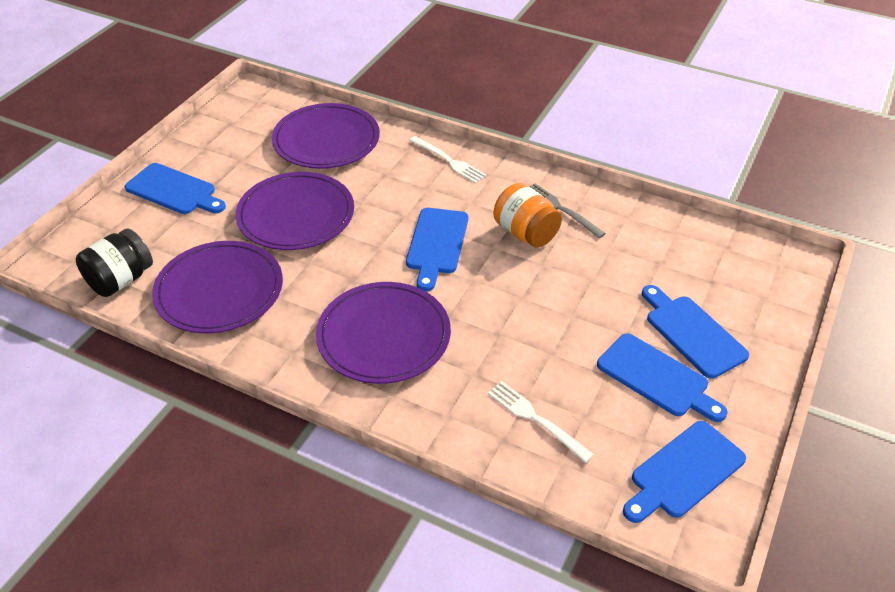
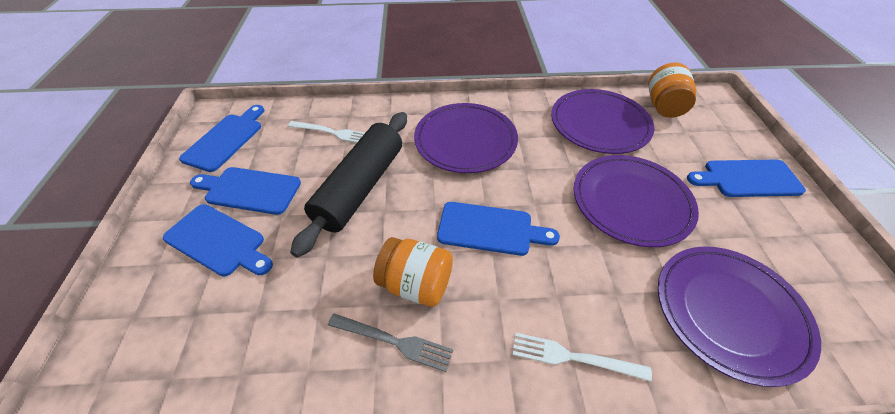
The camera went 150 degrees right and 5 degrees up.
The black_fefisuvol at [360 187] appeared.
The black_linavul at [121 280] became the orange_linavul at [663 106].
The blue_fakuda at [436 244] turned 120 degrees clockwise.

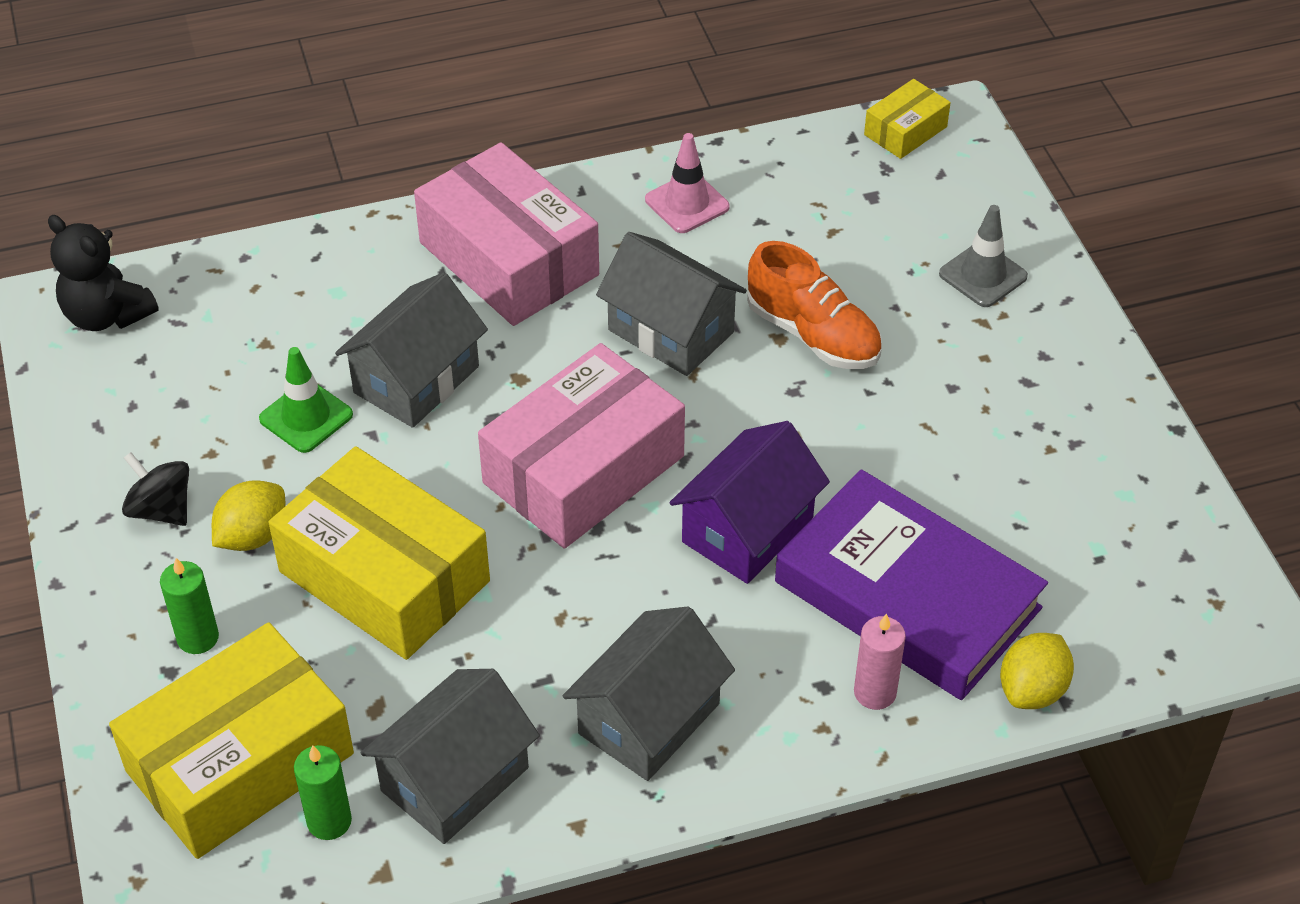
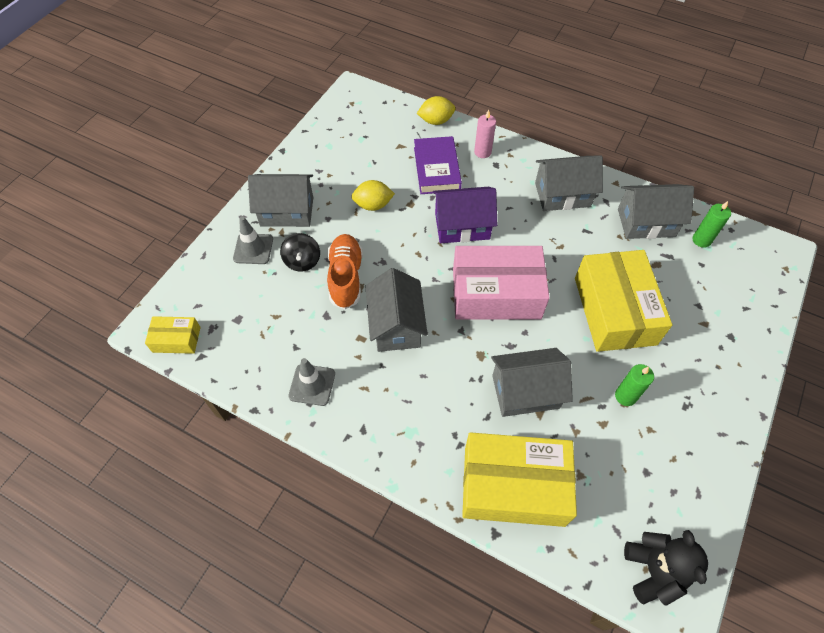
The camera went 135 degrees left and 10 degrees up.
The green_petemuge at [306 417] disappeared.
The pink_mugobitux at [508 259] disappeared.
The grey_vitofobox at [287 211] appeared.
The yellow_mugobitux moved from [240 762] to [513 486].
The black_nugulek moved from [161 509] to [302 261].
The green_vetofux moved from [198 637] to [625 396].
The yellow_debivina moved from [253 536] to [373 205].
The pink_petemuge at [687 203] became the grey_petemuge at [312 385].
The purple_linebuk at [907 594] changed to 0.65 times the size.

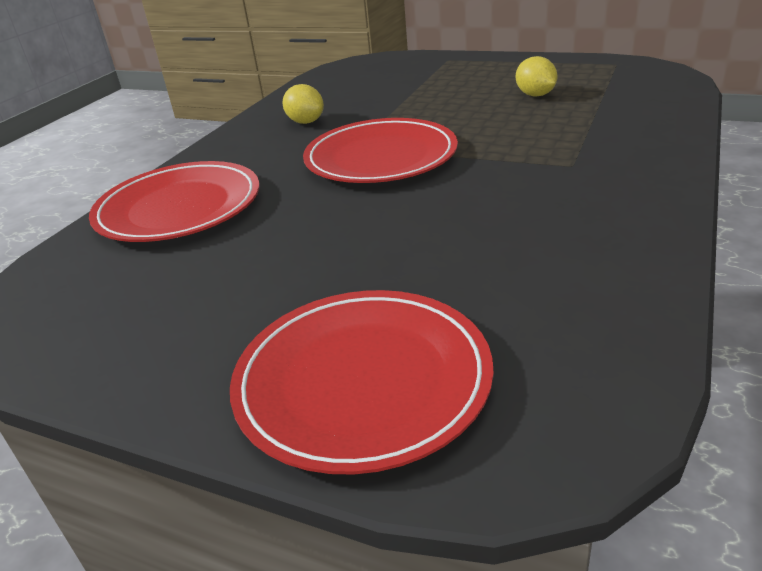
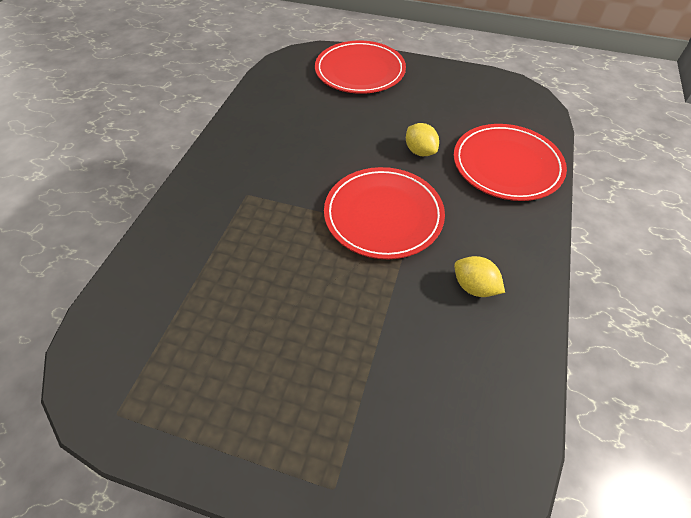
The camera went 170 degrees right and 20 degrees up.
The yellow_debivina moved from [535 95] to [420 151].

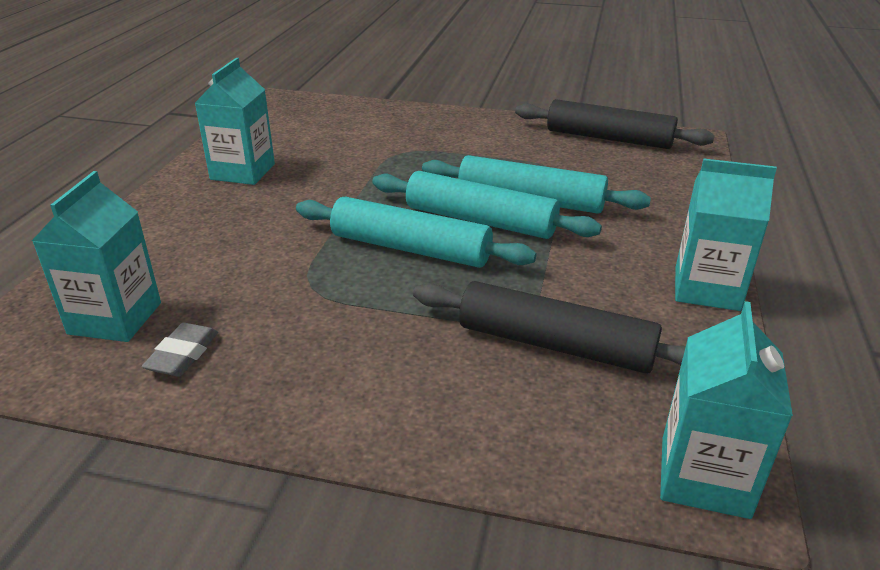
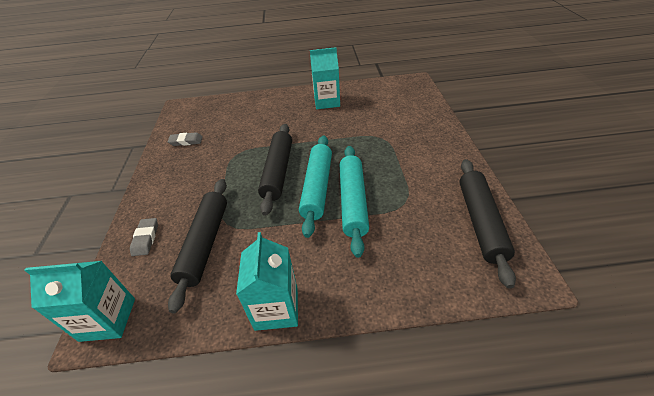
The camera went 75 degrees right and 10 degrees up.
The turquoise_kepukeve at [115 318] disappeared.
The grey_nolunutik at [145 238] appeared.
The turquoise_fefisuvol at [410 248] became the black_fefisuvol at [278 172].

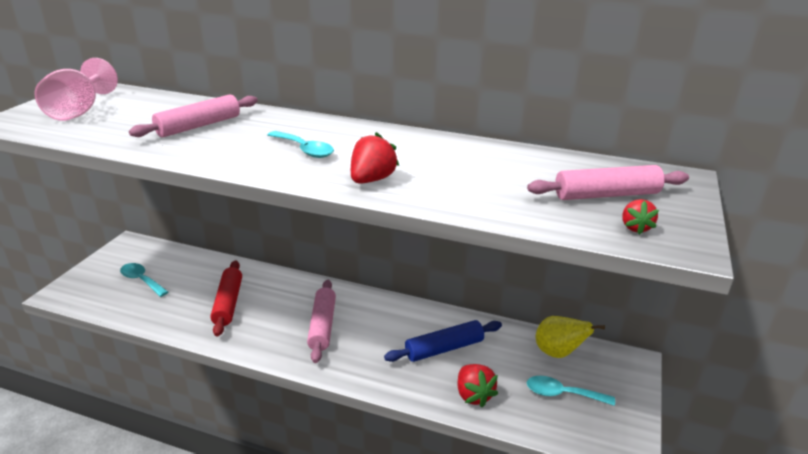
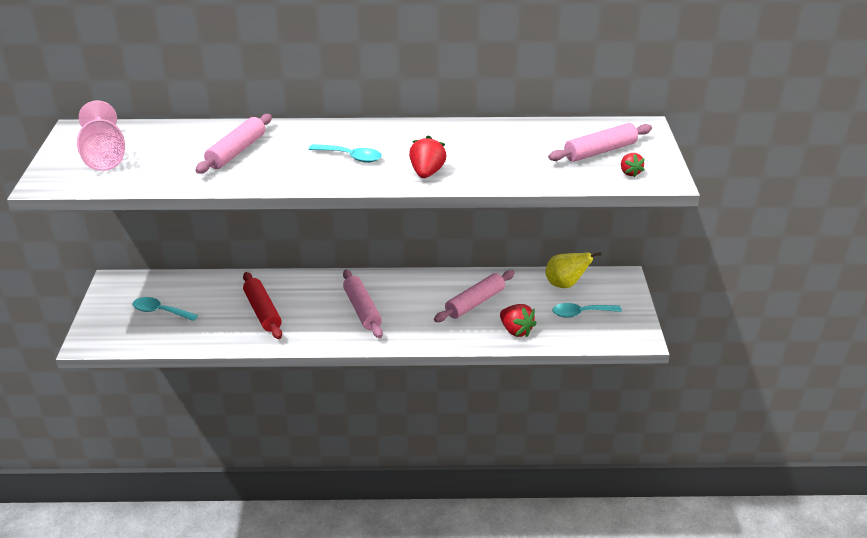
The camera went 20 degrees left and 5 degrees up.
The blue_fefisuvol at [444 349] became the pink_fefisuvol at [475 303].

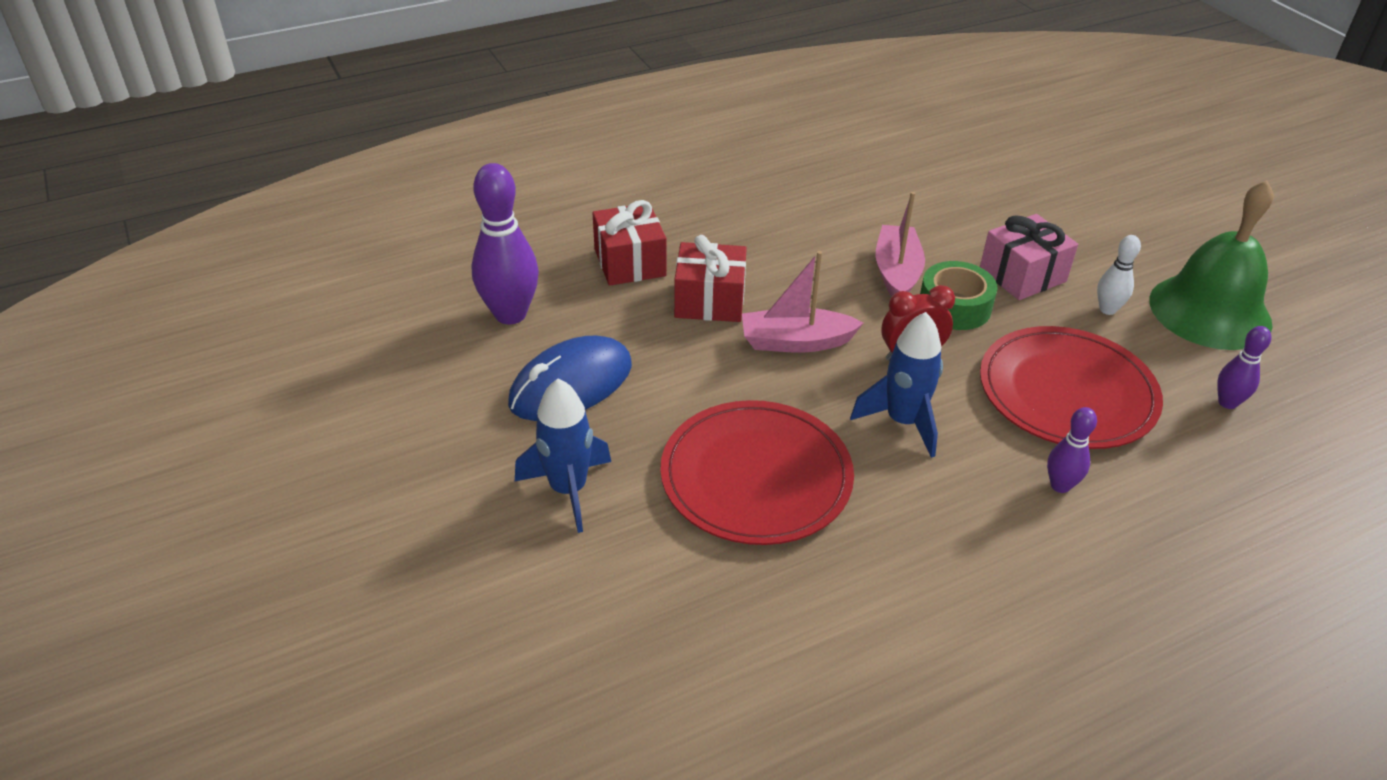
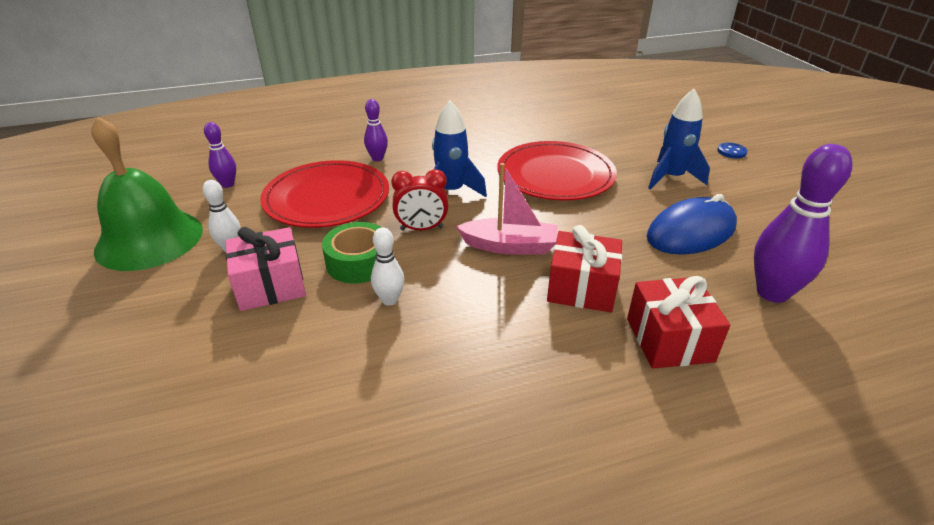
The camera went 170 degrees left and 5 degrees down.
The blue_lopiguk at [731 152] appeared.
The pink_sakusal at [896 272] was replaced by the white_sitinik at [389 300].

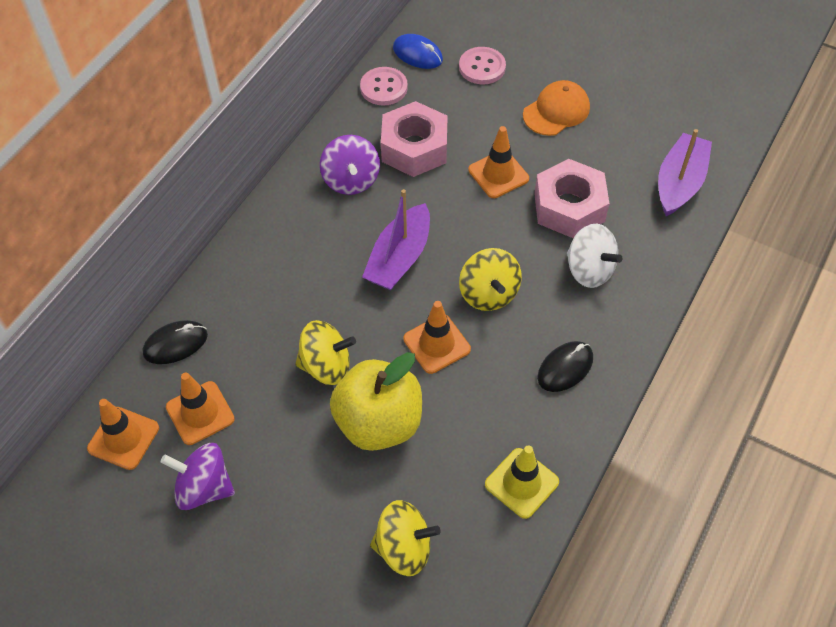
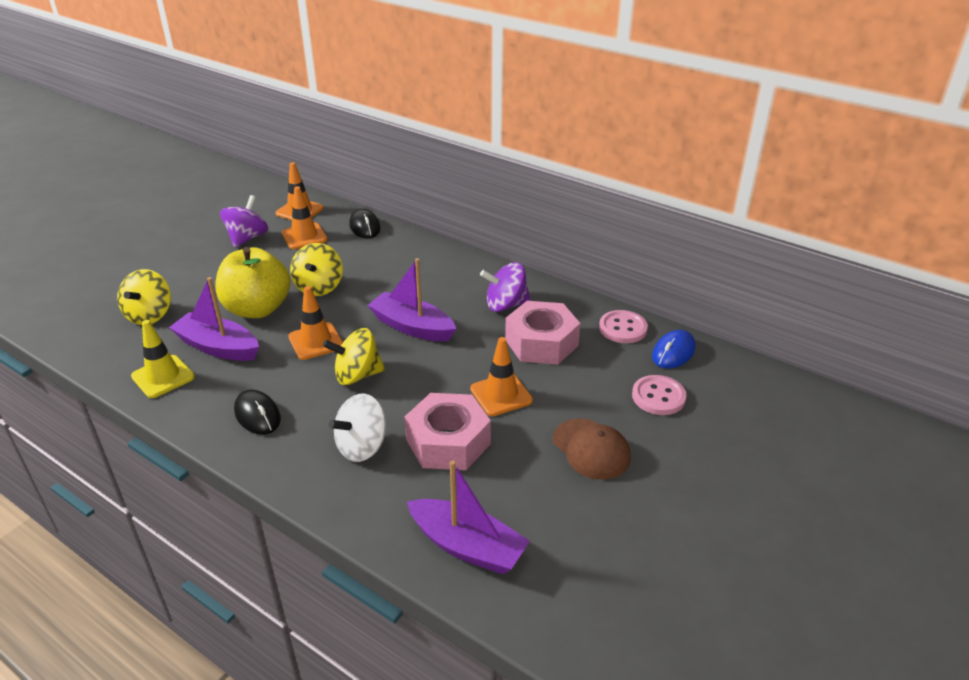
The camera went 95 degrees right and 20 degrees down.
The purple_sakusal at [218 347] appeared.
The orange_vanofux at [556 111] became the brown_vanofux at [591 449].

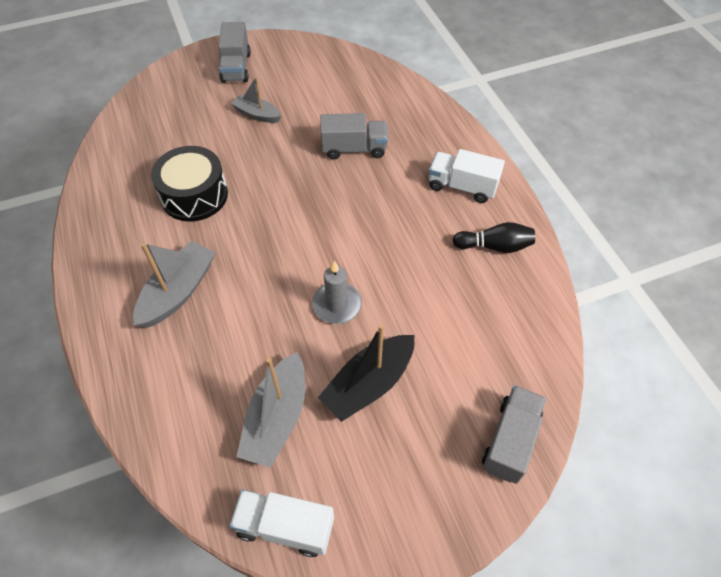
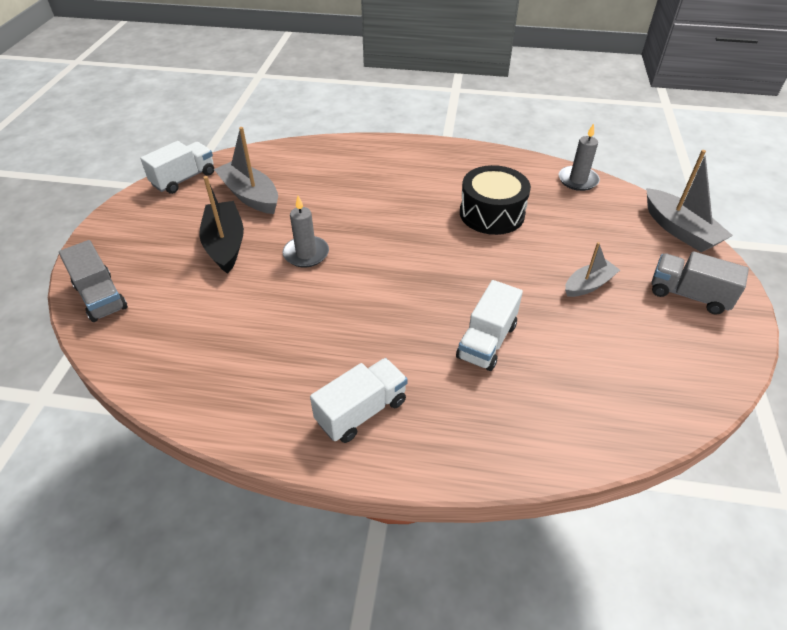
The camera went 120 degrees right and 10 degrees down.
The black_sitinik at [494 246] disappeared.
The grey_vetofux at [578 180] appeared.
The grey_sakusal moved from [178 292] to [679 230].
The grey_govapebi at [354 149] became the white_govapebi at [486 341].

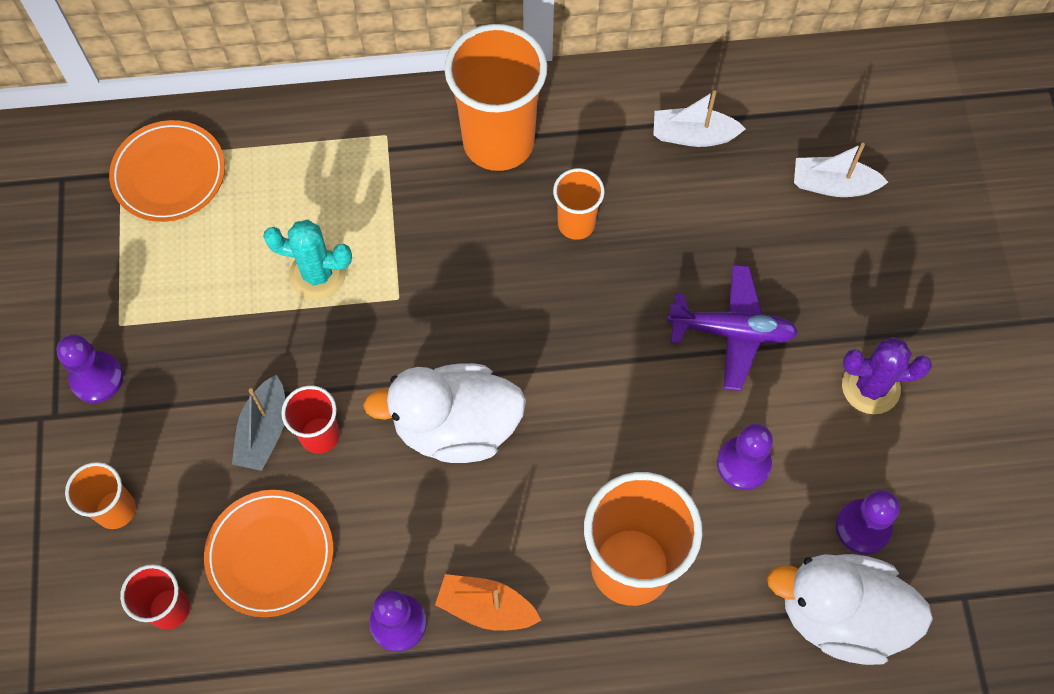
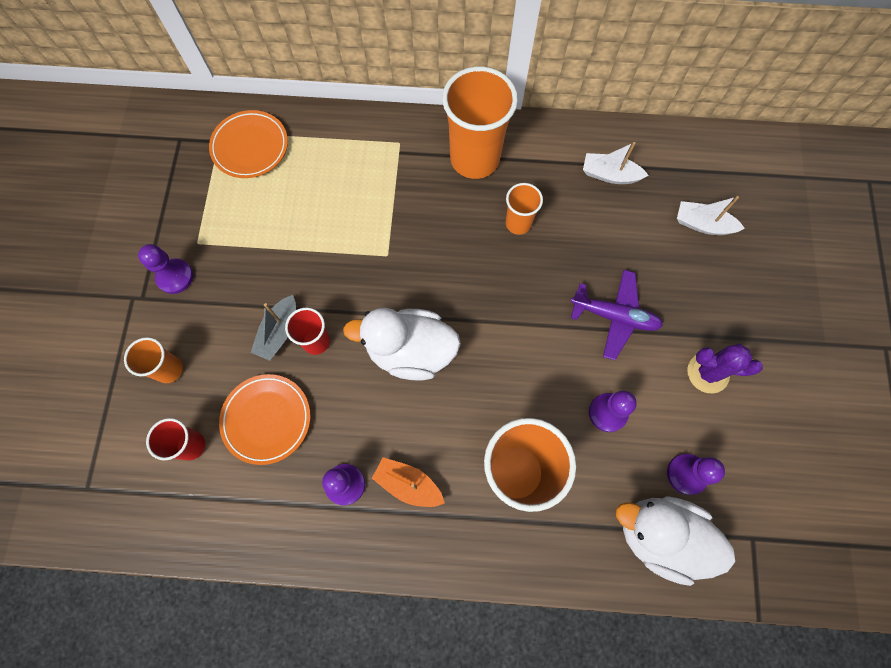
The camera went 10 degrees right and 5 degrees up.
The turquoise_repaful at [317 274] disappeared.

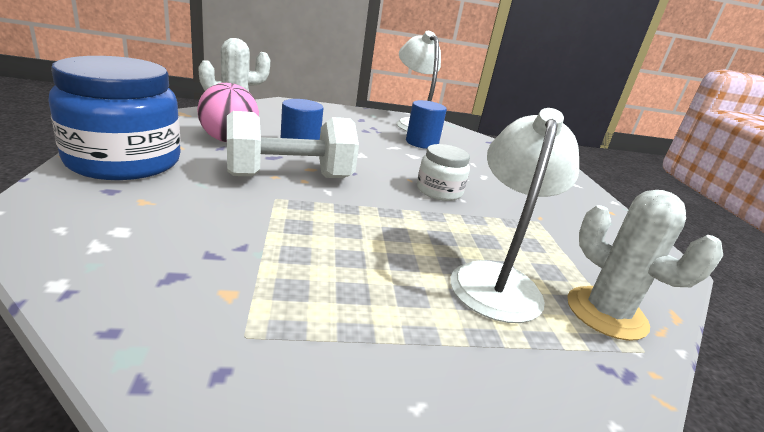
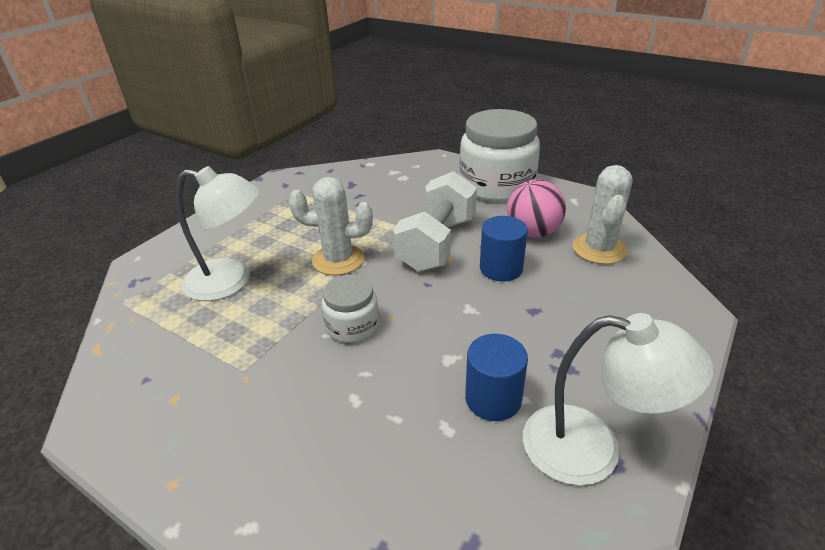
The camera went 135 degrees right and 10 degrees up.
The white_repaful moved from [606 313] to [338 260].
The blue_linavul at [124 161] became the white_linavul at [496 185].
The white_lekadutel at [496 279] turned 45 degrees counterclockwise.

